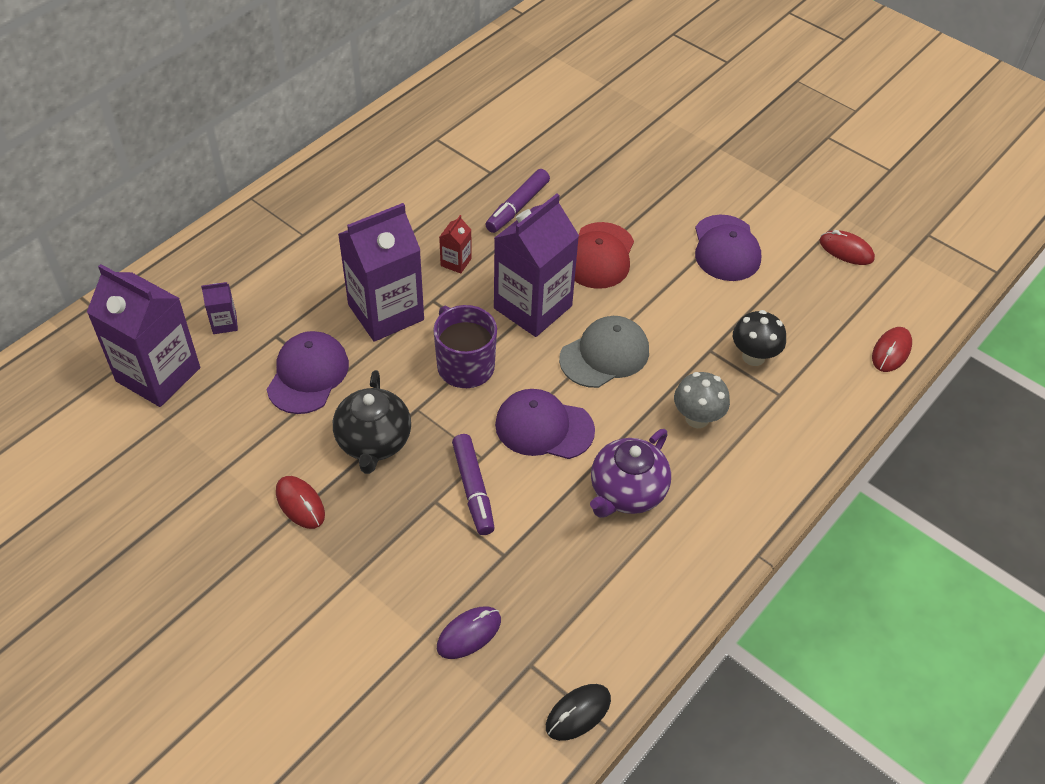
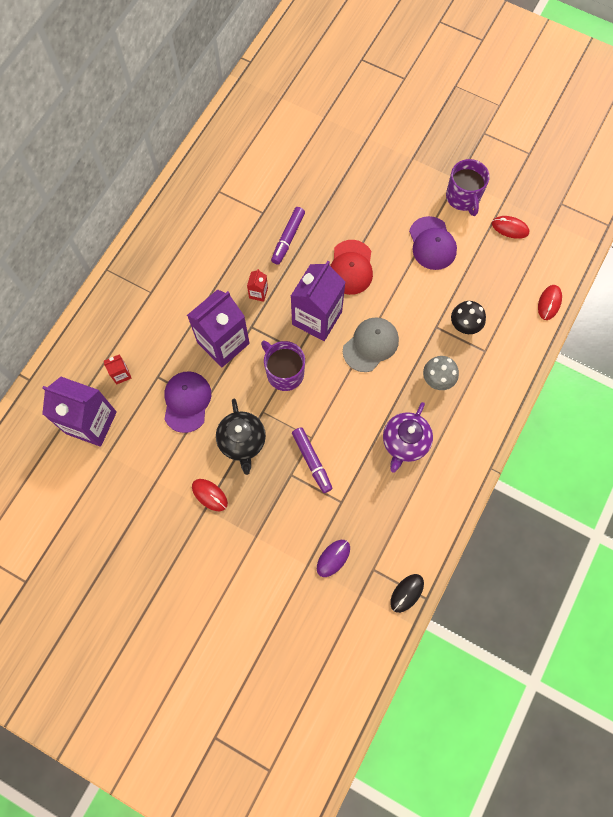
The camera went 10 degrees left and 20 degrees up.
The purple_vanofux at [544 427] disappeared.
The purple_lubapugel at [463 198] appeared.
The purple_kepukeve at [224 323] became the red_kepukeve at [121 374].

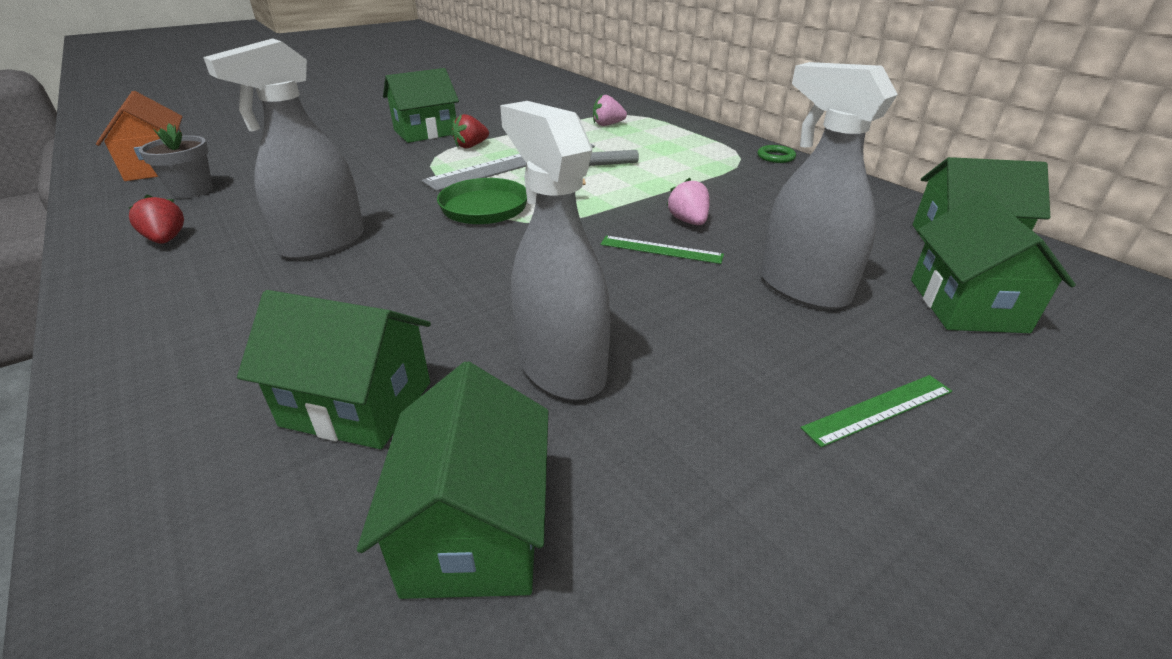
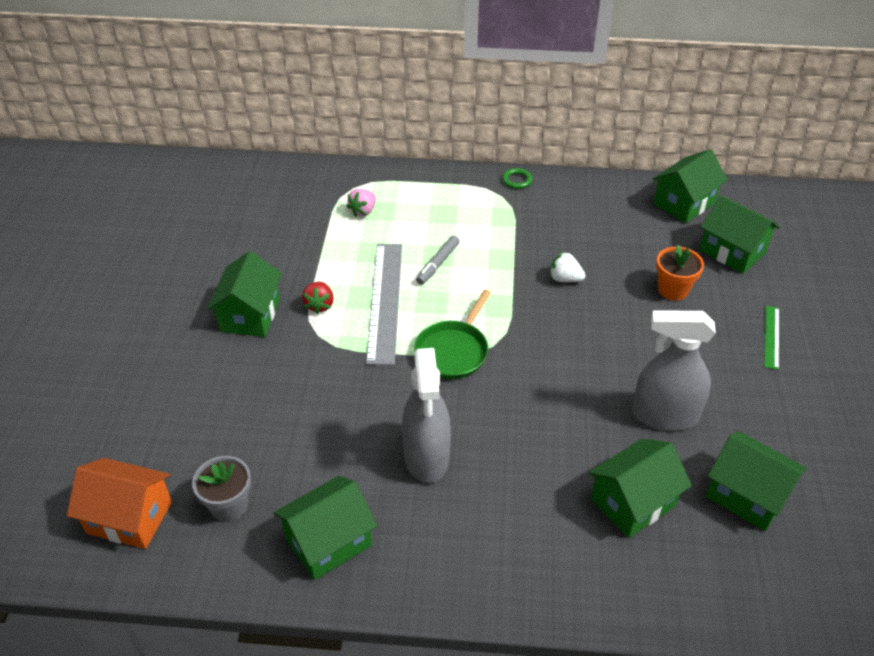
The camera went 50 degrees left and 10 degrees up.
The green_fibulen at [661 249] disappeared.
The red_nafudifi at [166 240] was replaced by the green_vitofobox at [328 541].
The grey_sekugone at [802 288] was replaced by the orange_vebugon at [673 290].
The pink_nafudifi at [688 221] became the white_nafudifi at [564 279].

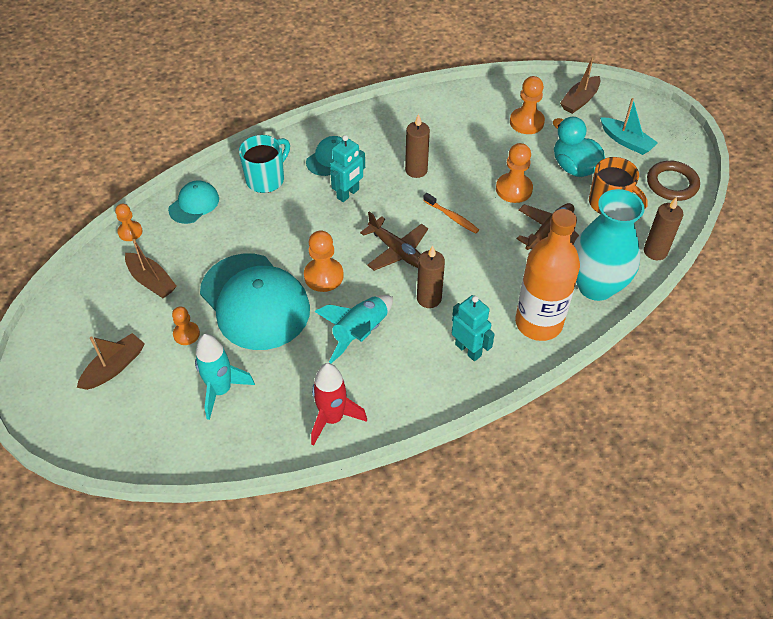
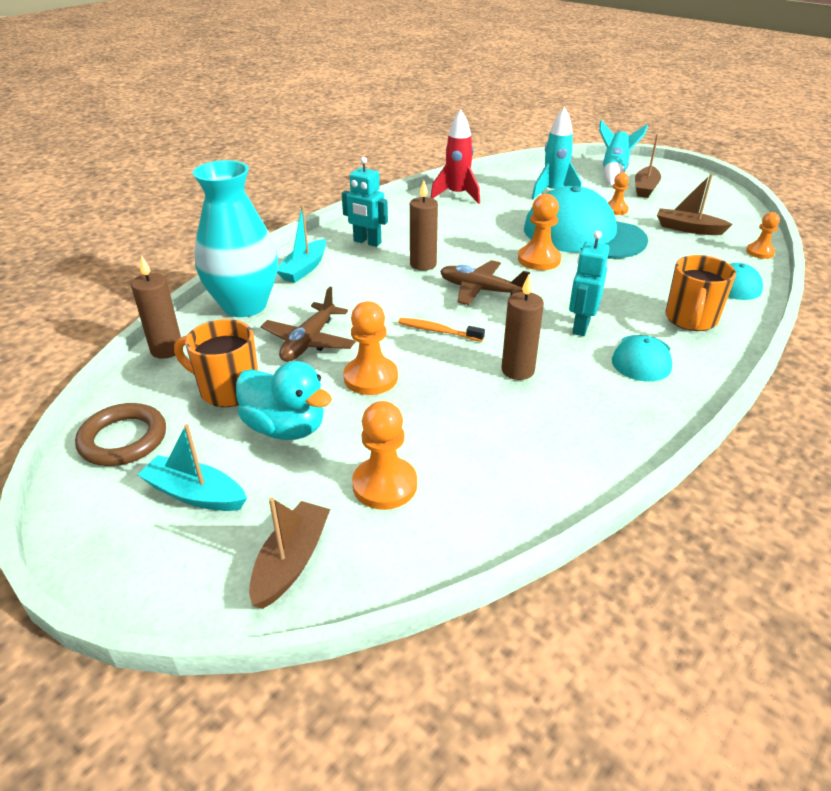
The camera went 160 degrees right and 15 degrees down.
The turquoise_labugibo moved from [360 332] to [614 171].
The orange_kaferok at [538 323] was replaced by the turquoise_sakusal at [304 268].
The turquoise_lubapugel at [266 179] became the orange_lubapugel at [691 320].

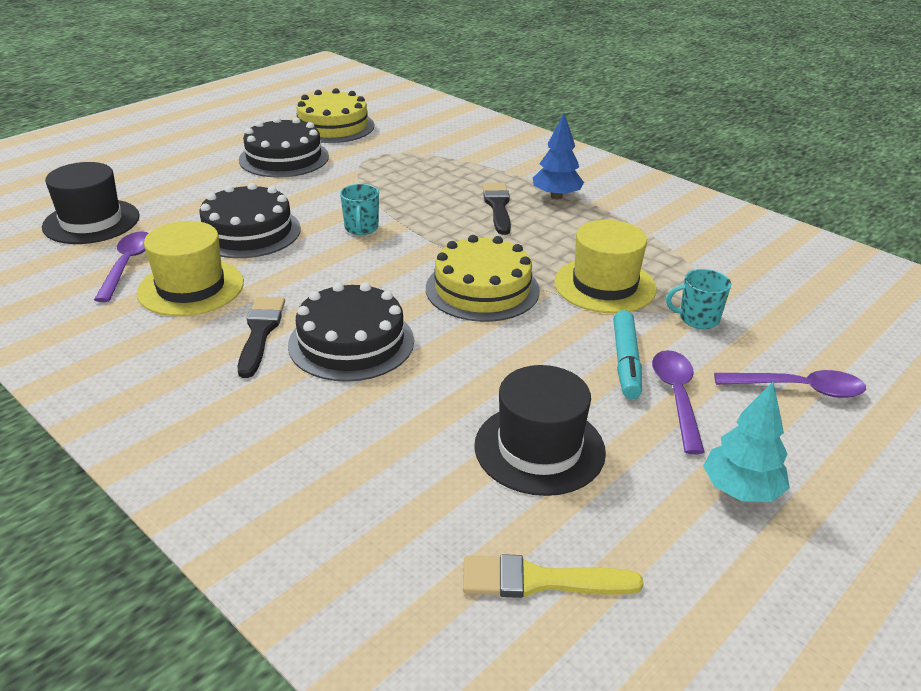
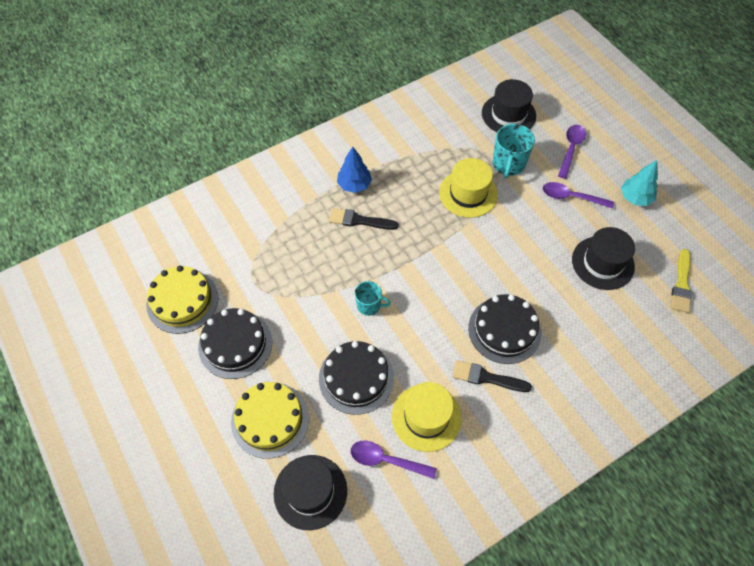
The camera went 75 degrees left and 25 degrees up.
The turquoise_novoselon at [625 362] disappeared.
The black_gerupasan at [508 114] appeared.
The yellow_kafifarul moved from [482 289] to [270 419].
The turquoise_lubapugel at [698 319] changed to 1.58 times the size.

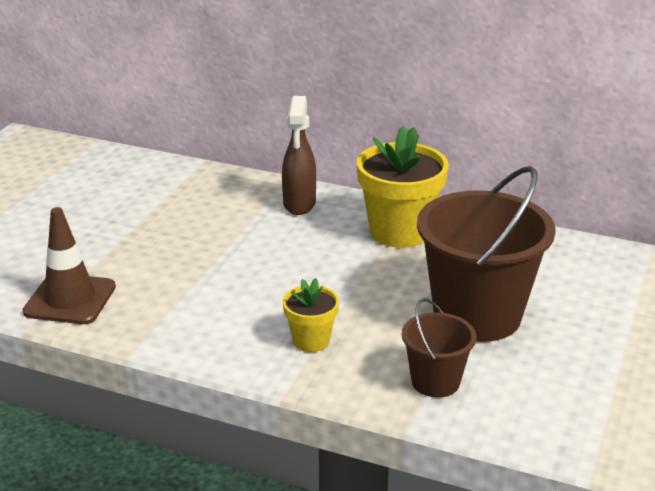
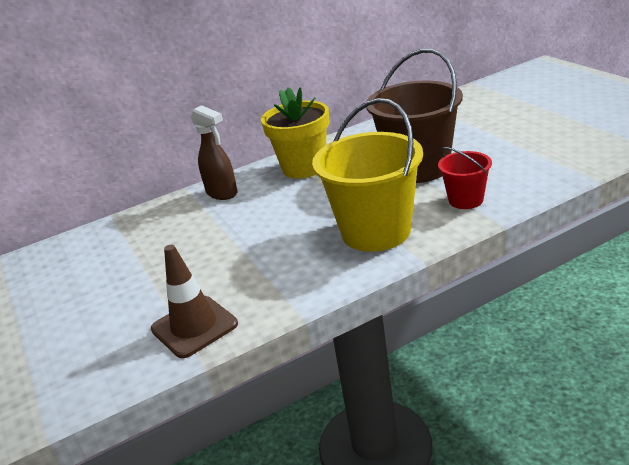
The camera went 45 degrees left and 0 degrees up.
The yellow_vebugon at [311 341] was replaced by the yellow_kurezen at [376 232].
The brown_kurezen at [435 381] became the red_kurezen at [465 200].

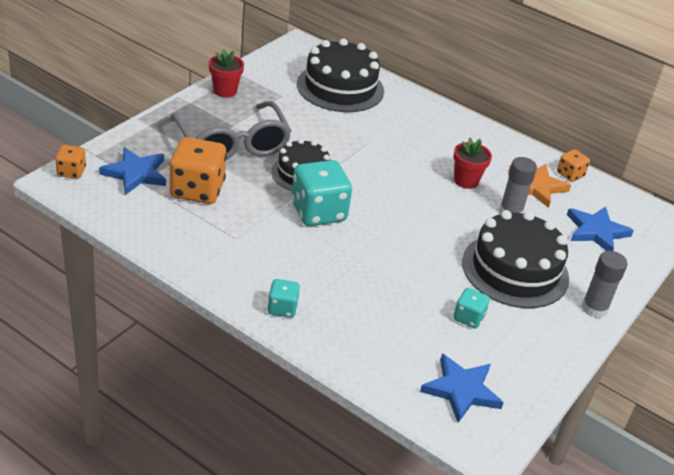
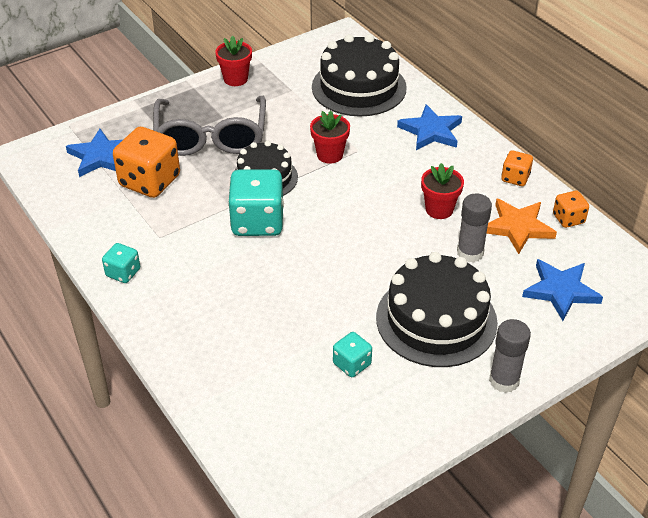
The camera went 25 degrees right and 5 degrees up.
The red_vebugon at [330 155] appeared.
The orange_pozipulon moved from [71 172] to [515 178].
The turquoise_pozipulon moved from [282 308] to [123 273].
The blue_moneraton moved from [461 390] to [431 131].

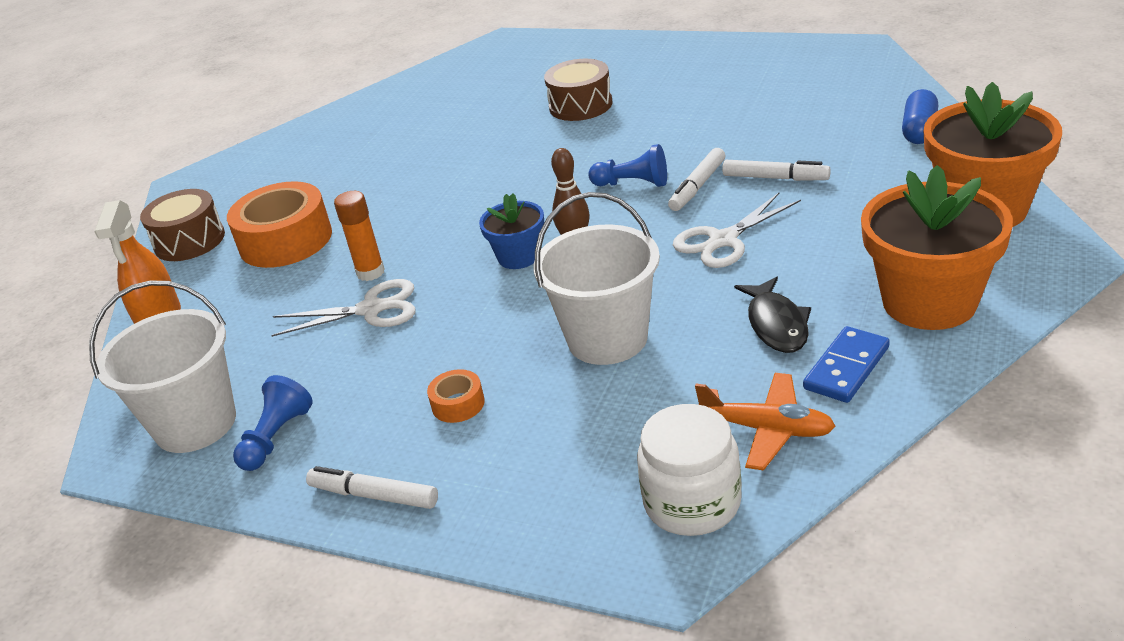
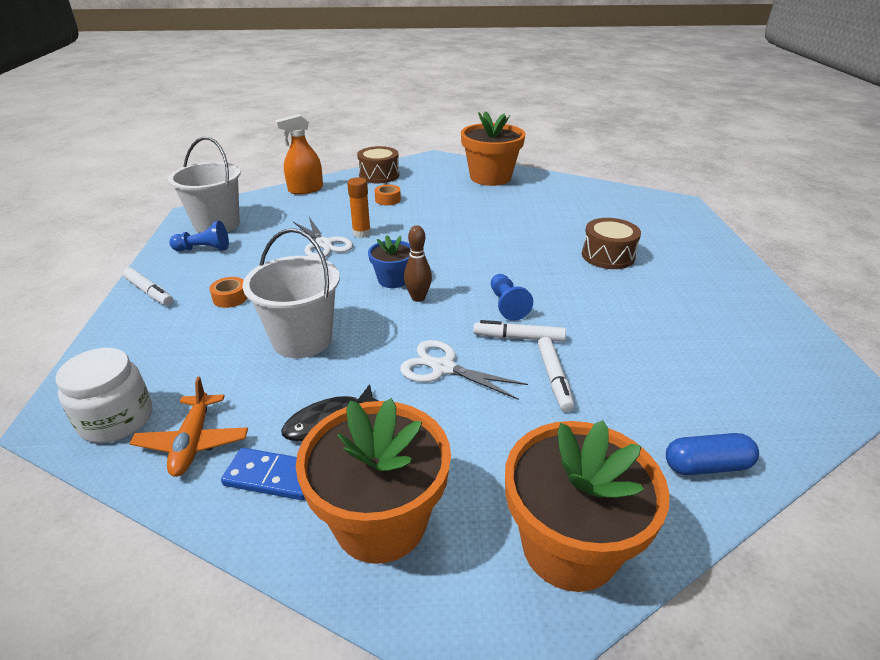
The camera went 60 degrees right and 0 degrees up.
The orange_vebugon at [490 177] appeared.
The white_novoselon at [374 496] turned 135 degrees clockwise.
The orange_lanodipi at [285 240] changed to 0.45 times the size.

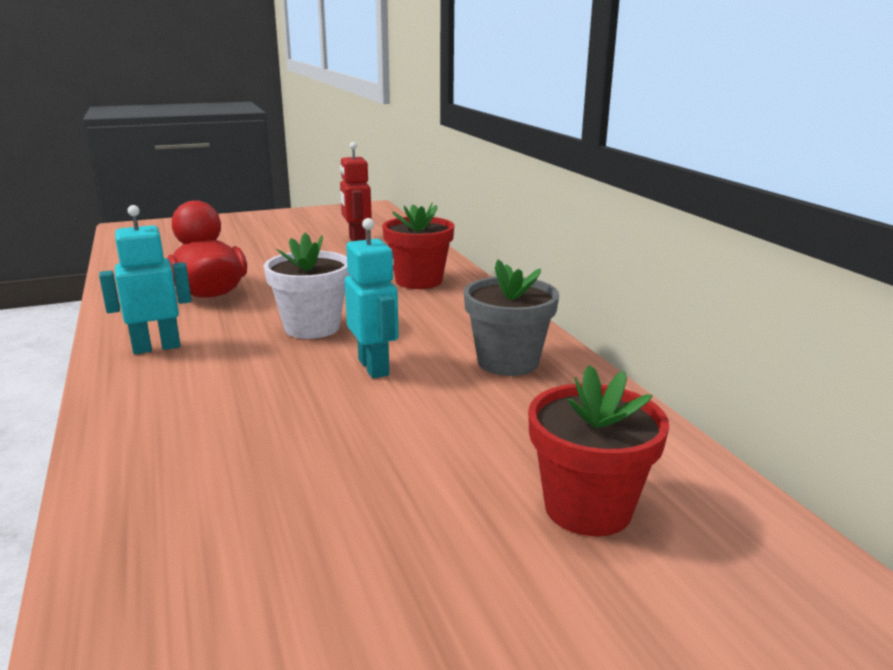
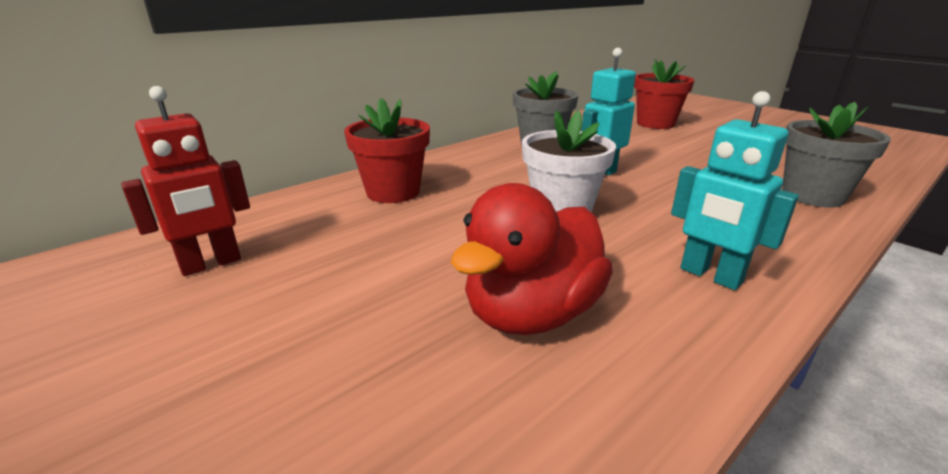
The camera went 110 degrees left and 5 degrees up.
The grey_vebugon at [812 196] appeared.

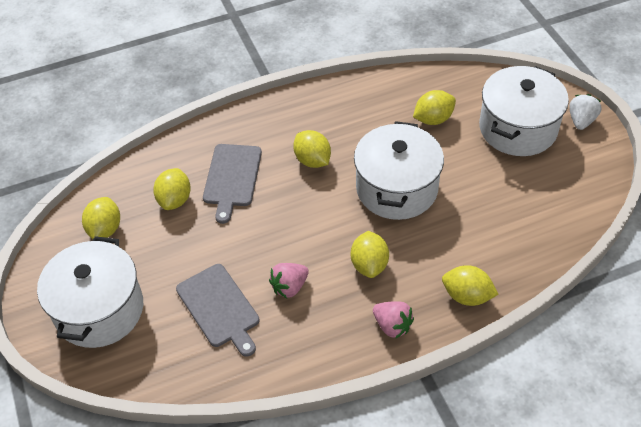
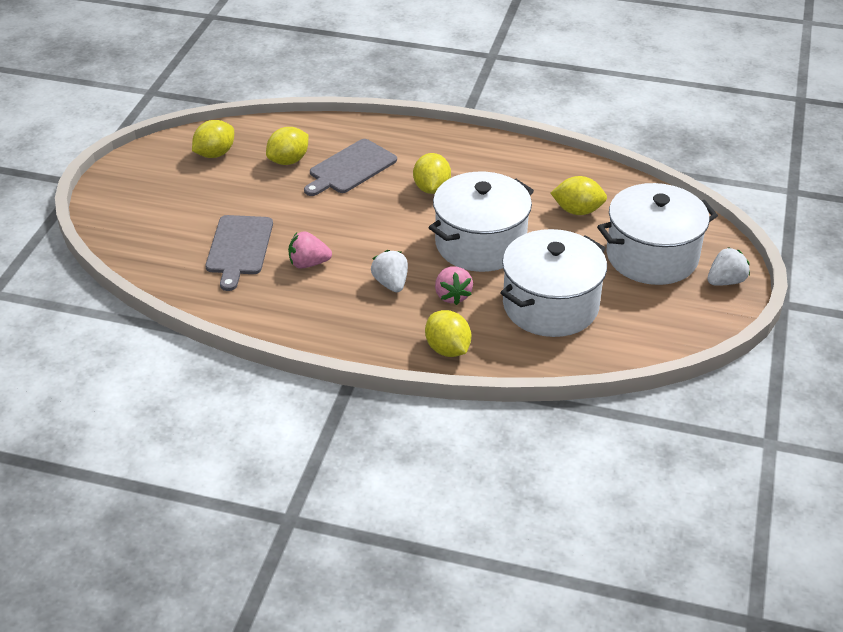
The camera went 35 degrees right and 10 degrees down.
The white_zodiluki moved from [99 310] to [550 305].
The pink_nafudifi moved from [392 326] to [452 296].
The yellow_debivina at [369 265] was replaced by the white_nafudifi at [391 283].

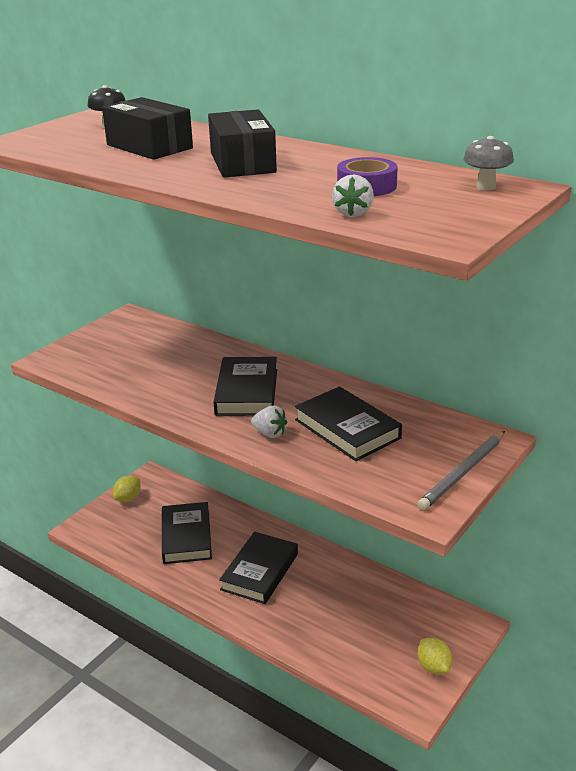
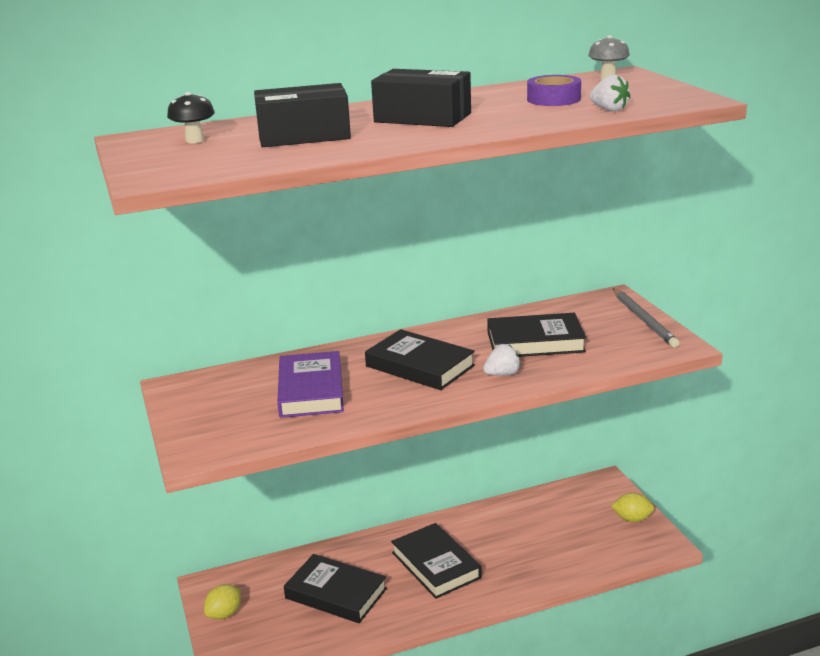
The camera went 55 degrees left and 5 degrees down.
The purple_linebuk at [311 390] appeared.
The yellow_debivina at [128 498] turned 60 degrees clockwise.

